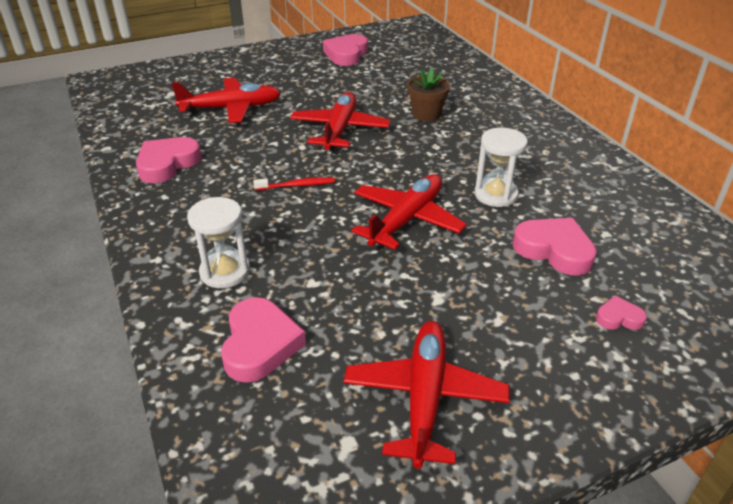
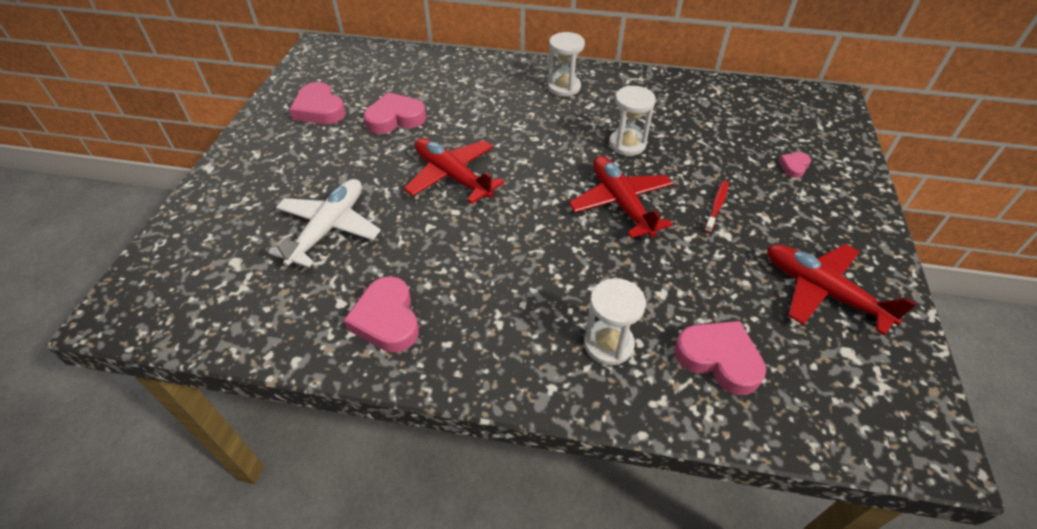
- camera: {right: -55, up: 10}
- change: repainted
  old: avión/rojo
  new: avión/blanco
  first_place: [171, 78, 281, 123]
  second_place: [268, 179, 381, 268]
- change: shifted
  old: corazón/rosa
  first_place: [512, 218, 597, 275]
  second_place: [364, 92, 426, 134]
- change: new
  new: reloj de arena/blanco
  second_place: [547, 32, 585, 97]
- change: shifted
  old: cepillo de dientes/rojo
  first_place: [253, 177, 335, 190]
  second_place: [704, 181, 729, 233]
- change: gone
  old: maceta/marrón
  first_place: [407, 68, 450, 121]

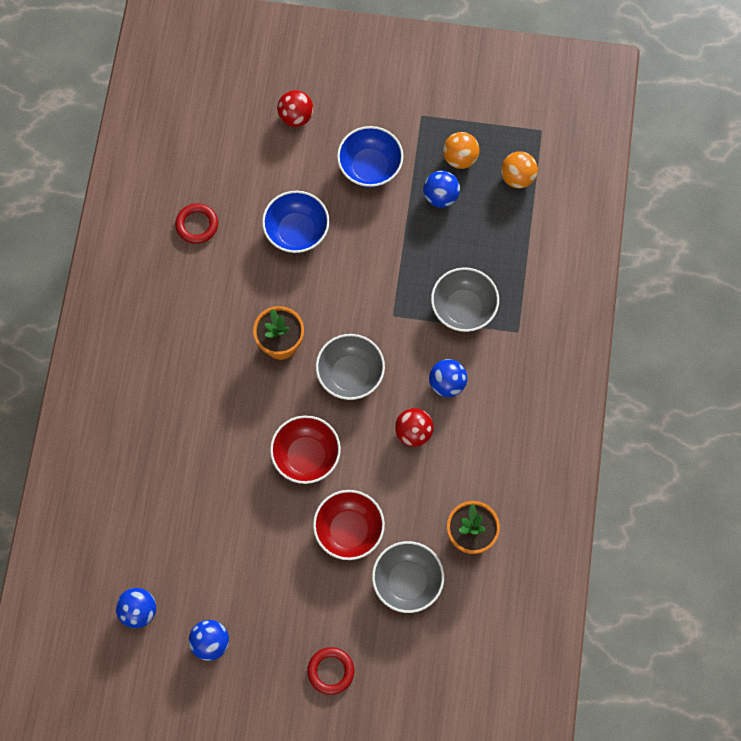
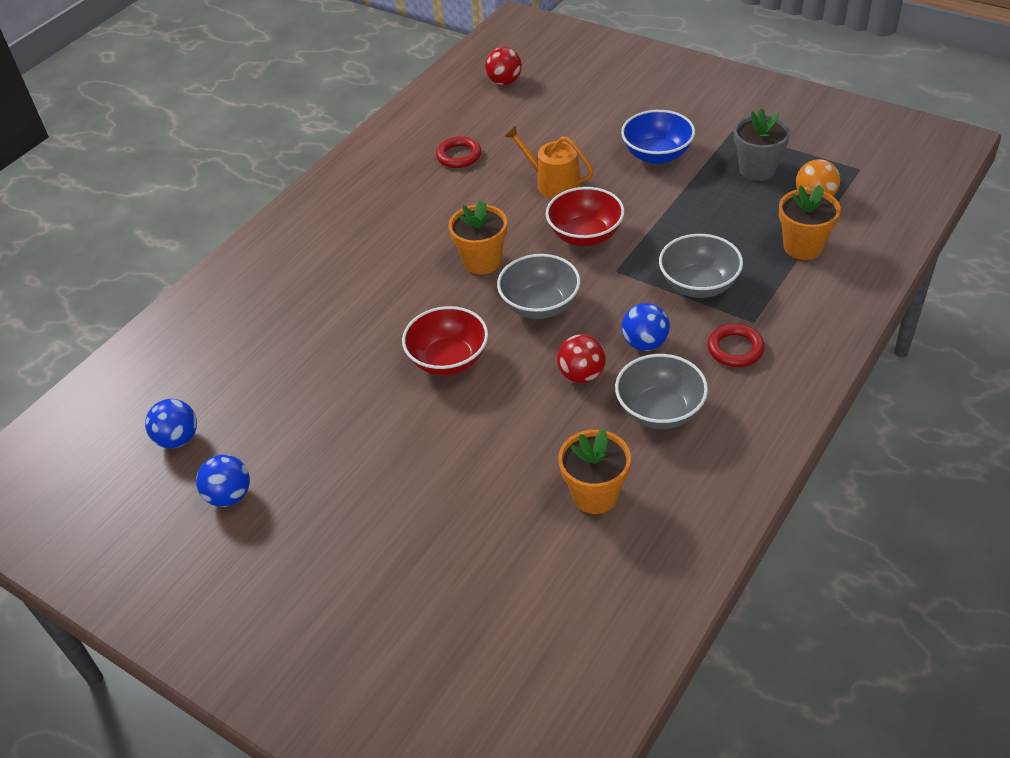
- camera: {right: 30, up: -25}
- change: shifted
  old: pelota/rojo
  first_place: [277, 90, 313, 127]
  second_place: [485, 47, 522, 85]
- change: swapped
  old: cuenco/azul
  new: regadera/naranja
  first_place: [262, 191, 329, 253]
  second_place: [504, 125, 594, 199]
- change: shifted
  old: cuenco/rojo
  first_place: [313, 490, 385, 560]
  second_place: [546, 187, 624, 246]
- change: shifted
  old: cuenco/gris
  first_place: [372, 541, 444, 613]
  second_place: [615, 354, 708, 429]
- change: shifted
  old: anillo/rojo
  first_place: [307, 647, 354, 695]
  second_place: [708, 324, 765, 367]
- change: swapped
  old: pelota/naranja
  new: maceta/gris
  first_place: [443, 132, 480, 169]
  second_place: [734, 108, 791, 181]
- change: new
  new: maceta/naranja
  second_place: [779, 185, 841, 260]
- change: gone
  old: pelota/azul
  first_place: [423, 171, 460, 208]

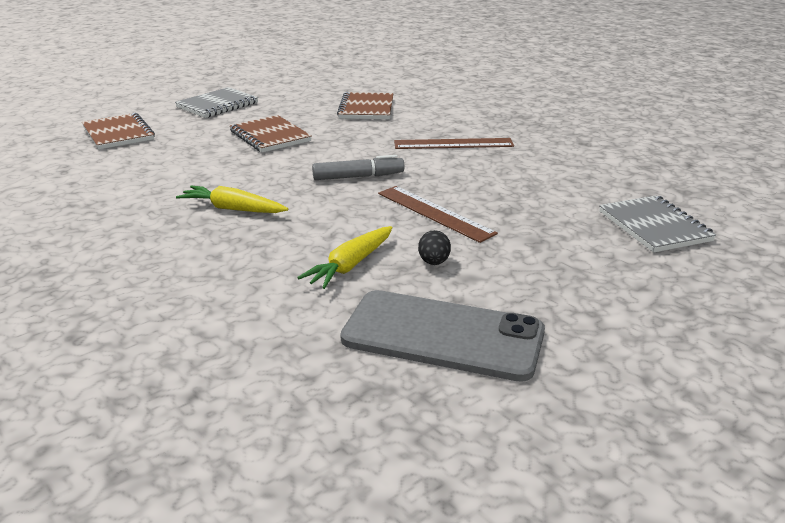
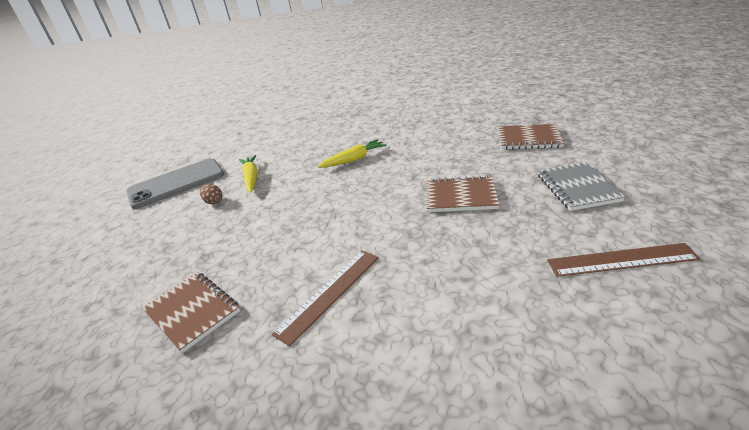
- camera: {right: 135, up: 5}
- change: shifted
  old: cuaderno/marrón
  first_place: [337, 92, 393, 119]
  second_place: [142, 272, 240, 353]
- change: repainted
  old: huevo/negro
  new: huevo/marrón
  first_place: [418, 230, 451, 265]
  second_place: [200, 184, 222, 205]
- change: shifted
  old: regla/marrón
  first_place: [378, 186, 498, 243]
  second_place: [547, 243, 700, 277]
- change: gone
  old: rotulador/gris
  first_place: [312, 155, 404, 180]
- change: gone
  old: cuaderno/gris
  first_place: [599, 195, 716, 252]

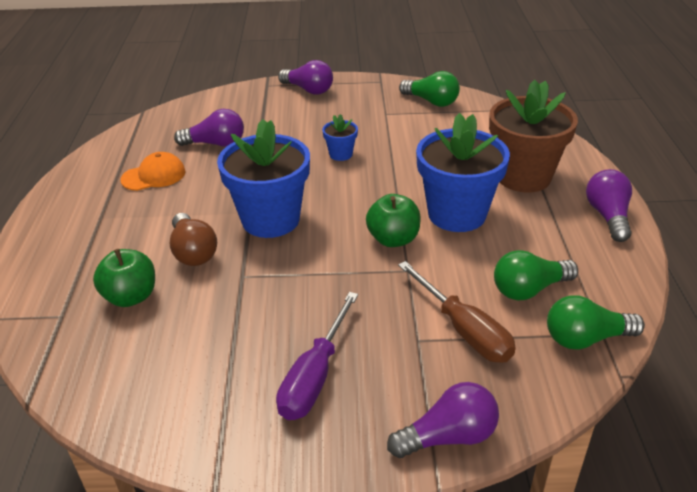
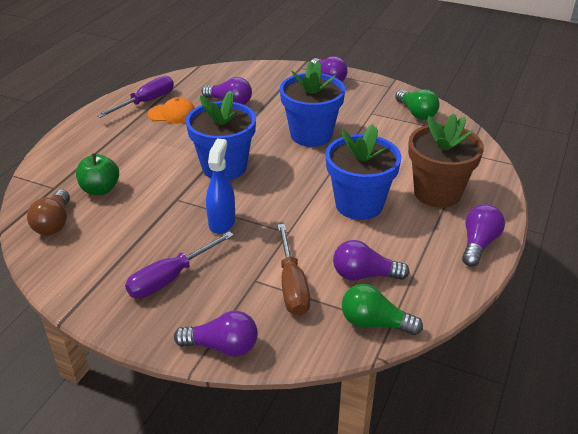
- camera: {right: 25, up: 0}
- change: shifted
  old: bombilla/marrón
  first_place: [169, 213, 217, 266]
  second_place: [27, 189, 70, 235]
- change: new
  new: destornillador/morado
  second_place: [96, 76, 174, 118]
- change: new
  new: pulverizador/azul
  second_place: [206, 139, 235, 234]
- change: scaled
  old: maceta/azul
  first_place: [322, 114, 358, 161]
  second_place: [280, 61, 345, 147]
  factor: 2.21
- change: repainted
  old: bombilla/verde
  new: bombilla/morado
  first_place: [494, 250, 578, 300]
  second_place: [333, 240, 410, 280]
- change: gone
  old: manzana/verde
  first_place: [366, 194, 421, 247]

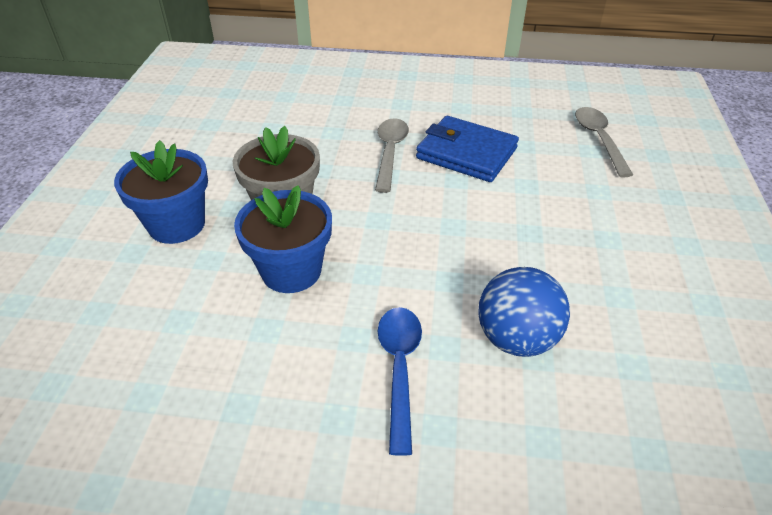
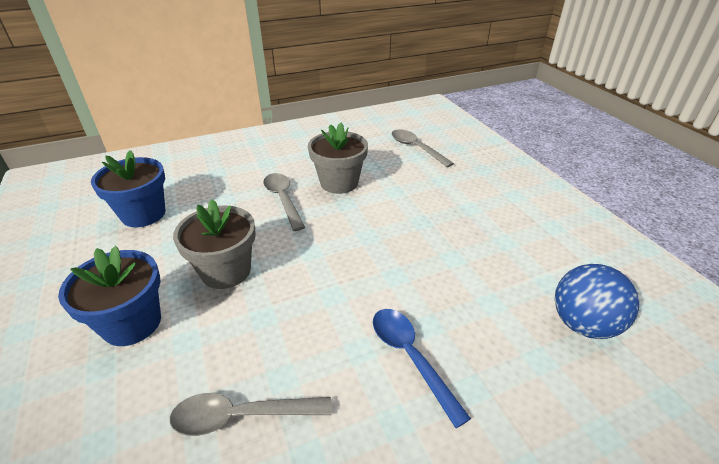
- camera: {right: -30, up: -5}
- change: shifted
  old: maceta/azul
  first_place: [234, 185, 332, 293]
  second_place: [91, 150, 166, 227]
- change: new
  new: cuchara/gris
  second_place: [170, 393, 332, 436]
- change: swapped
  old: cartera/azul
  new: maceta/gris
  first_place: [416, 116, 519, 182]
  second_place: [308, 123, 368, 194]
- change: shifted
  old: pelota/azul
  first_place: [479, 267, 570, 357]
  second_place: [555, 264, 639, 339]

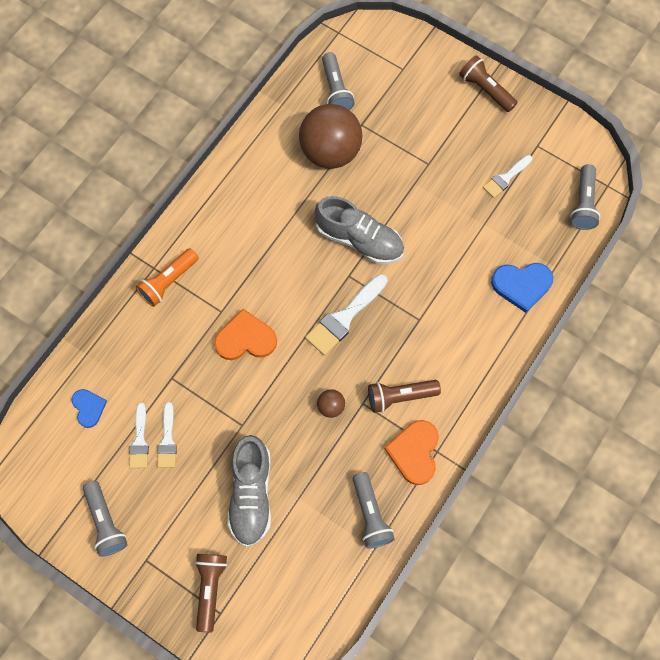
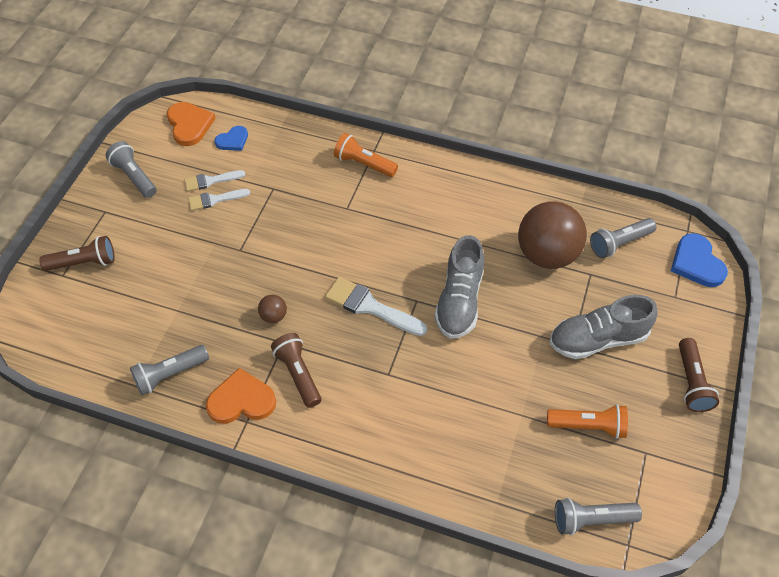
- camera: {right: 75, up: -15}
- change: rotated
  old: lámpara de mano/gris
  first_place: [83, 481, 128, 557]
  second_place: [105, 141, 157, 198]
  degrees: 90
- change: shifted
  old: corazón/naranja
  first_place: [214, 309, 277, 360]
  second_place: [167, 102, 216, 146]
- change: swapped
  old: pincel/blanco
  new: lámpara de mano/naranja
  first_place: [483, 155, 532, 198]
  second_place: [547, 404, 628, 439]
- change: shifted
  old: zapato/gris
  first_place: [227, 435, 271, 547]
  second_place: [550, 295, 658, 359]
- change: shifted
  old: corazón/azul
  first_place: [491, 263, 553, 313]
  second_place: [671, 233, 728, 287]
- change: rotated
  old: lámpara de mano/marrón
  first_place: [459, 55, 518, 112]
  second_place: [679, 338, 719, 412]
  degrees: 150

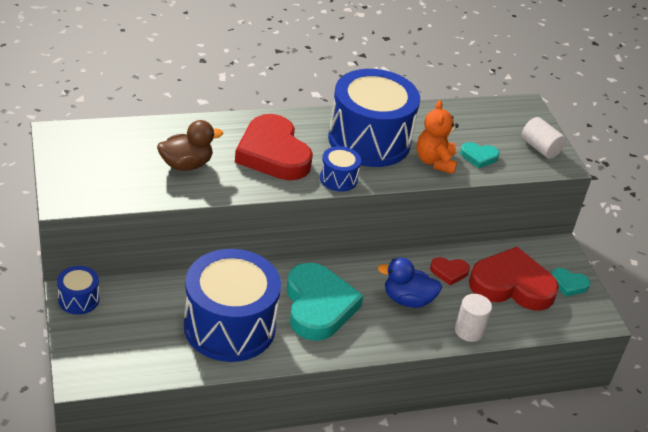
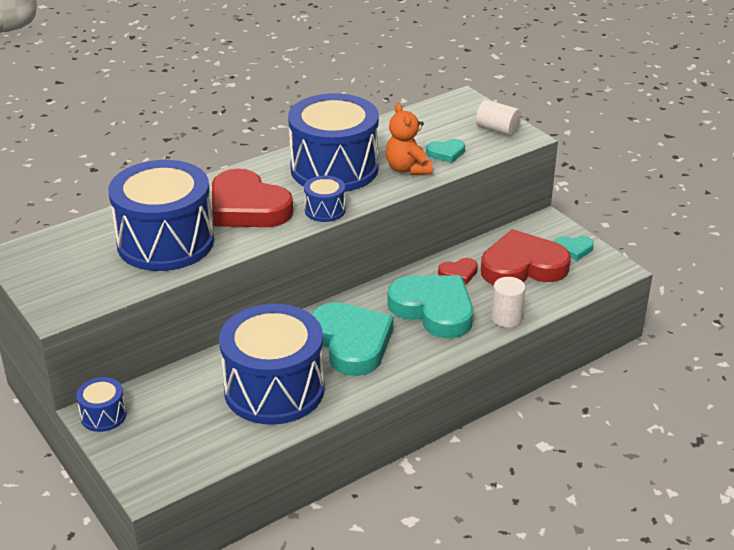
- camera: {right: -15, up: -5}
- change: swapped
  old: pato/marrón
  new: tambor/azul
  first_place: [157, 120, 223, 171]
  second_place: [108, 160, 214, 271]
- change: swapped
  old: pato/azul
  new: corazón/turquesa
  first_place: [378, 258, 442, 308]
  second_place: [387, 275, 473, 338]

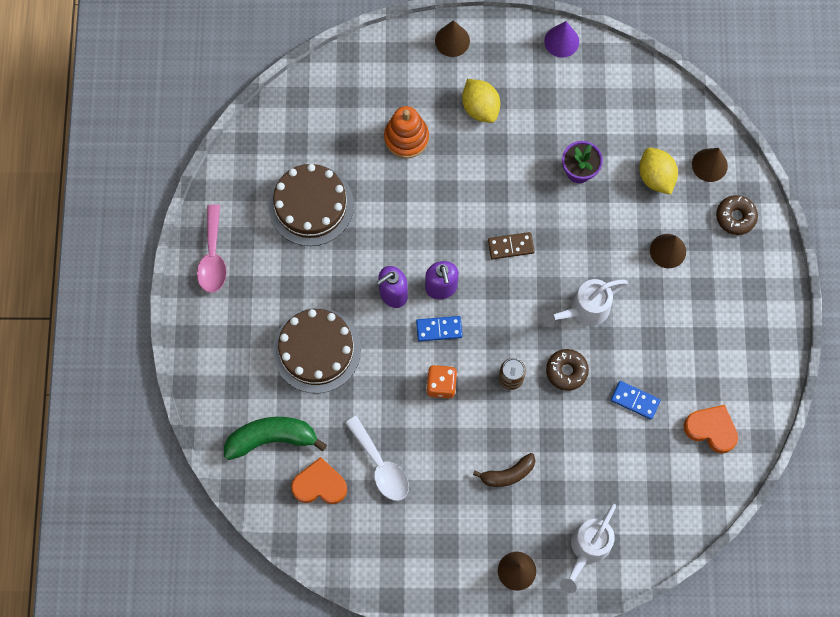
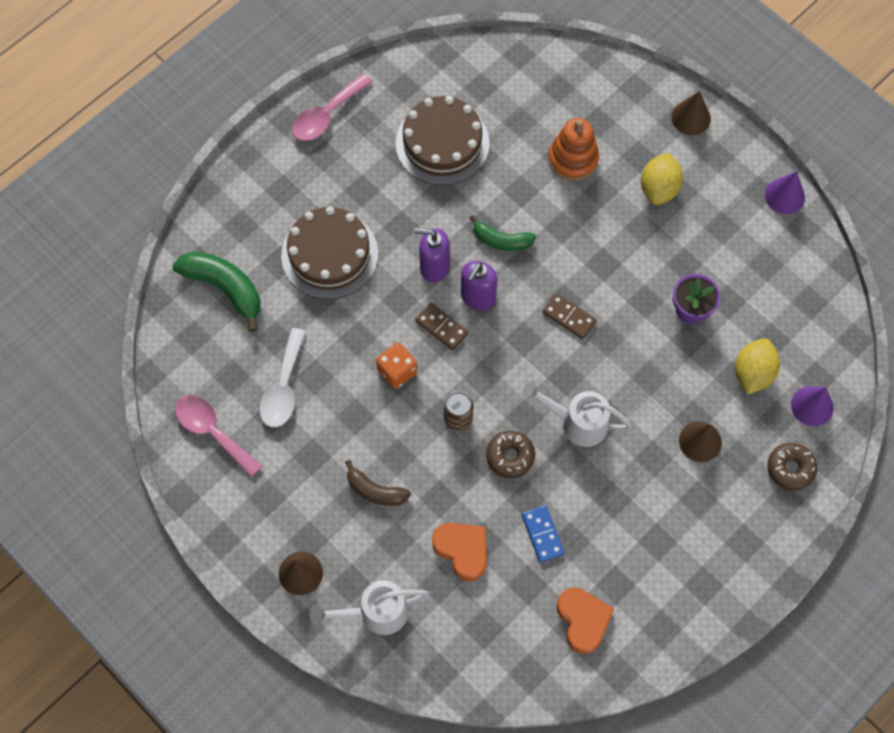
- camera: {right: 45, up: -5}
- change: new
  new: cuchara/rosa
  second_place: [175, 395, 262, 477]
- change: repainted
  old: ficha de dominó/azul
  new: ficha de dominó/marrón
  first_place: [416, 316, 463, 341]
  second_place: [415, 302, 469, 350]
- change: shifted
  old: corazón/naranja
  first_place: [291, 457, 347, 504]
  second_place: [432, 523, 487, 581]
- change: new
  new: plátano/verde
  second_place: [470, 215, 536, 251]
- change: repainted
  old: cono/marrón
  new: cono/morado
  first_place: [692, 148, 728, 182]
  second_place: [791, 386, 834, 426]

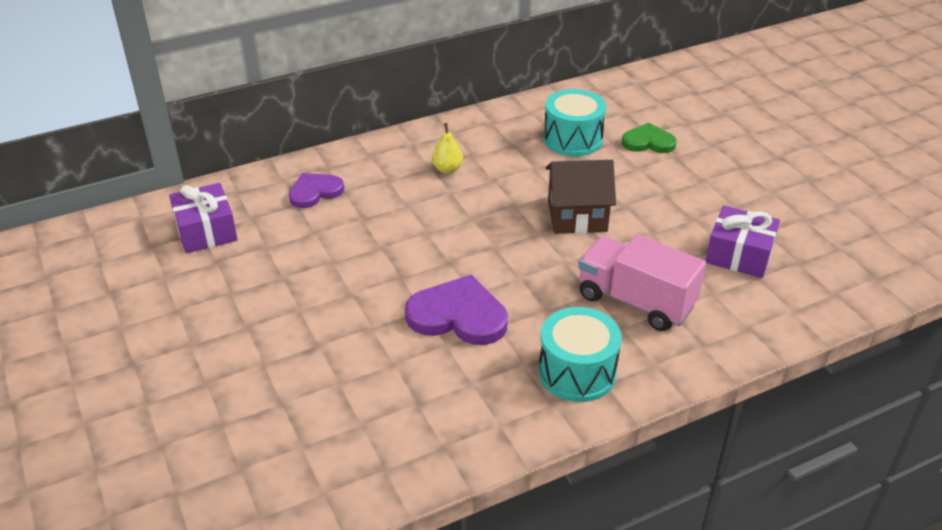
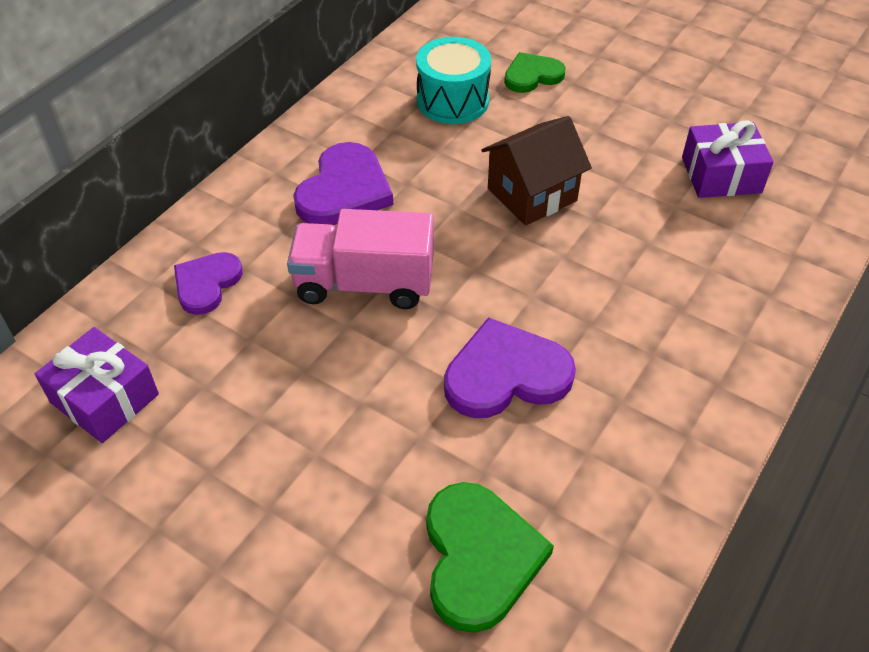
- camera: {right: -30, up: 10}
- change: shifted
  old: camión/rosa
  first_place: [578, 235, 706, 331]
  second_place: [287, 209, 433, 309]
- change: swapped
  old: pera/amarillo
  new: corazón/morado
  first_place: [432, 123, 463, 174]
  second_place: [293, 142, 393, 225]
- change: new
  new: corazón/verde
  second_place: [426, 482, 554, 633]
- change: gone
  old: tambor/turquesa
  first_place: [538, 307, 622, 402]

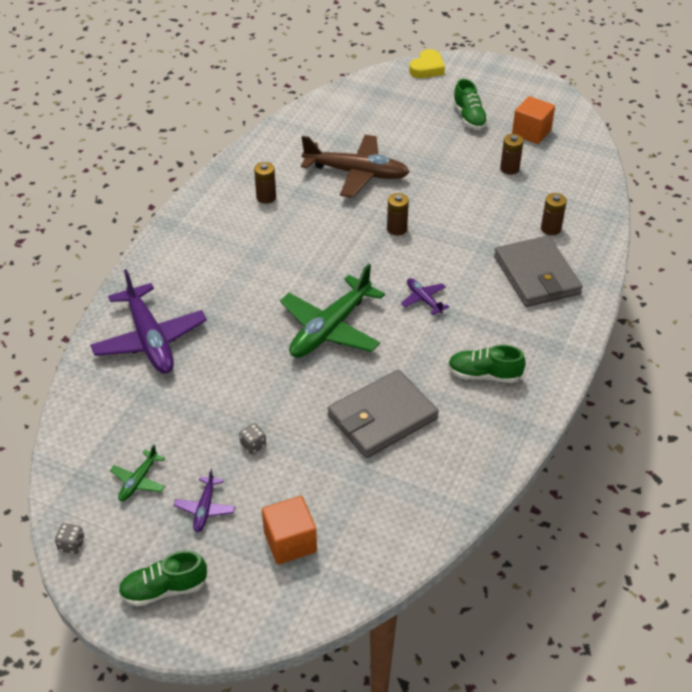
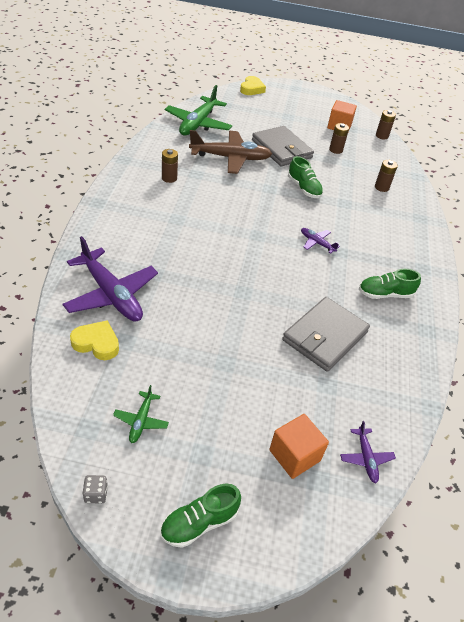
- camera: {right: -20, up: 0}
- change: new
  new: corazón/amarillo
  second_place: [70, 320, 119, 360]
- change: shifted
  old: avión/verde
  first_place: [280, 264, 385, 358]
  second_place: [165, 85, 232, 135]
- change: shifted
  old: cartera/gris
  first_place: [494, 236, 583, 307]
  second_place: [252, 126, 314, 166]
- change: shifted
  old: zapato/verde
  first_place: [453, 79, 488, 130]
  second_place: [288, 156, 323, 198]
- change: shifted
  old: avión/morado
  first_place: [173, 468, 235, 532]
  second_place: [340, 421, 396, 483]
- change: shifted
  old: pila/marrón
  first_place: [387, 193, 409, 236]
  second_place: [376, 110, 396, 140]
- change: gone
  old: dado/gris
  first_place: [239, 423, 266, 454]

